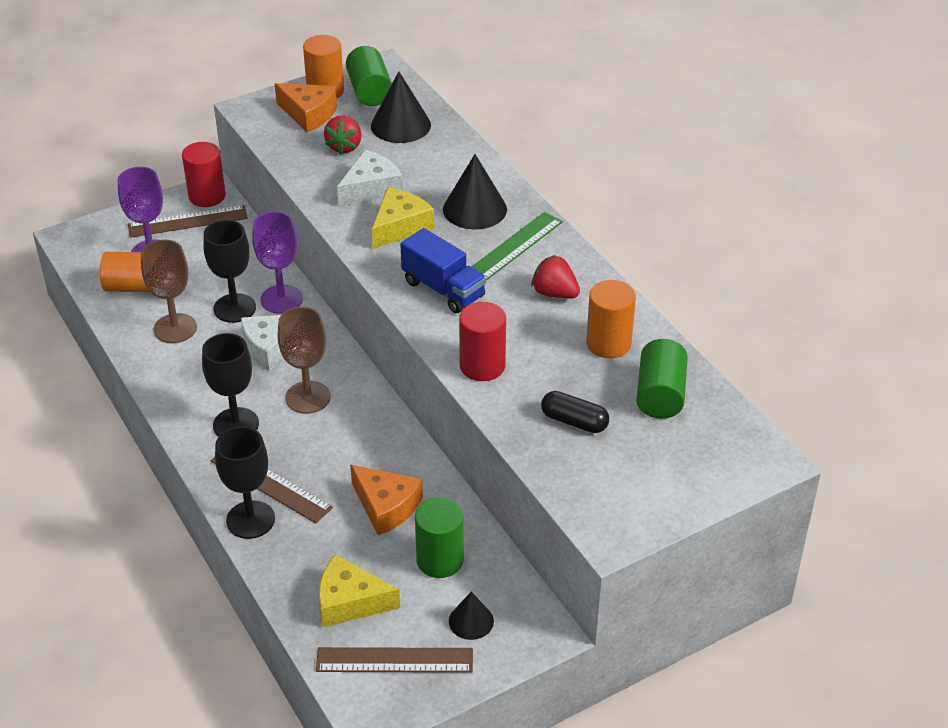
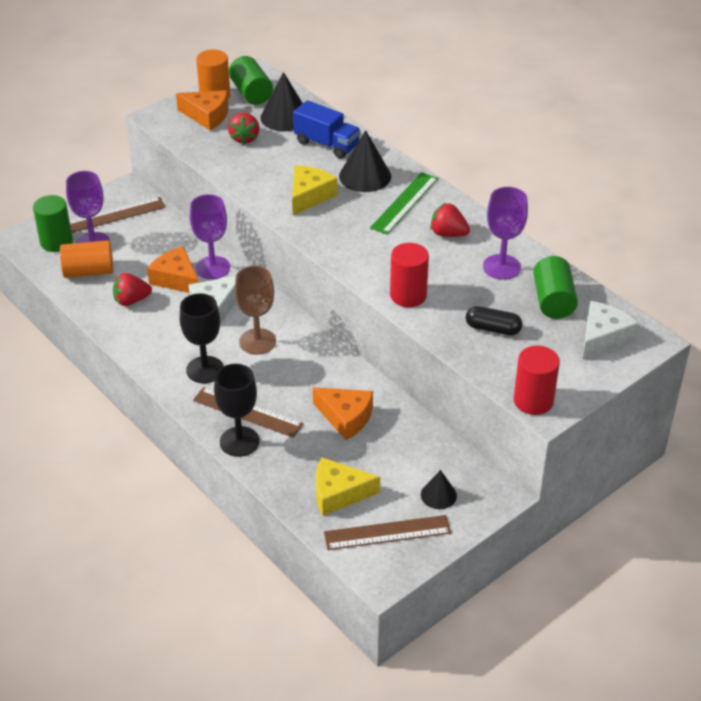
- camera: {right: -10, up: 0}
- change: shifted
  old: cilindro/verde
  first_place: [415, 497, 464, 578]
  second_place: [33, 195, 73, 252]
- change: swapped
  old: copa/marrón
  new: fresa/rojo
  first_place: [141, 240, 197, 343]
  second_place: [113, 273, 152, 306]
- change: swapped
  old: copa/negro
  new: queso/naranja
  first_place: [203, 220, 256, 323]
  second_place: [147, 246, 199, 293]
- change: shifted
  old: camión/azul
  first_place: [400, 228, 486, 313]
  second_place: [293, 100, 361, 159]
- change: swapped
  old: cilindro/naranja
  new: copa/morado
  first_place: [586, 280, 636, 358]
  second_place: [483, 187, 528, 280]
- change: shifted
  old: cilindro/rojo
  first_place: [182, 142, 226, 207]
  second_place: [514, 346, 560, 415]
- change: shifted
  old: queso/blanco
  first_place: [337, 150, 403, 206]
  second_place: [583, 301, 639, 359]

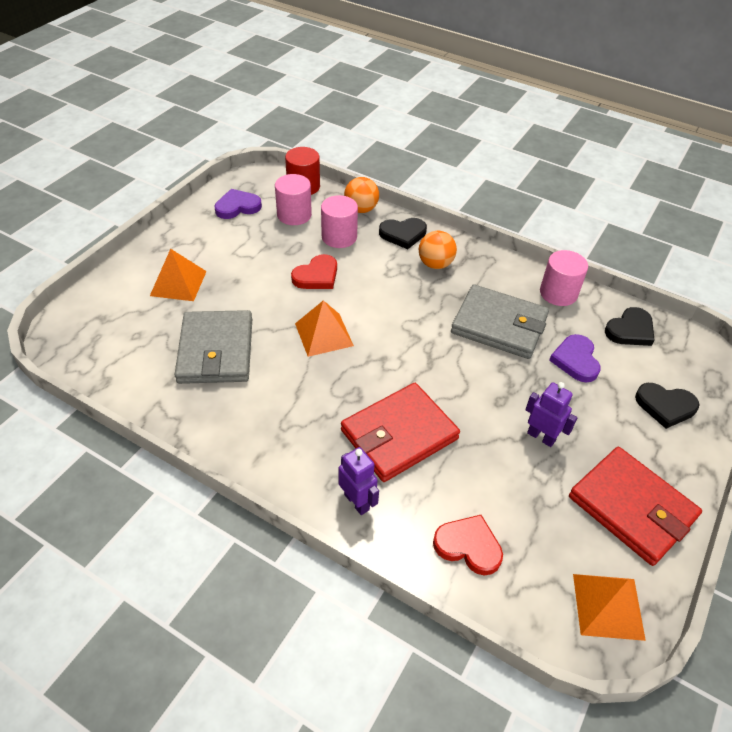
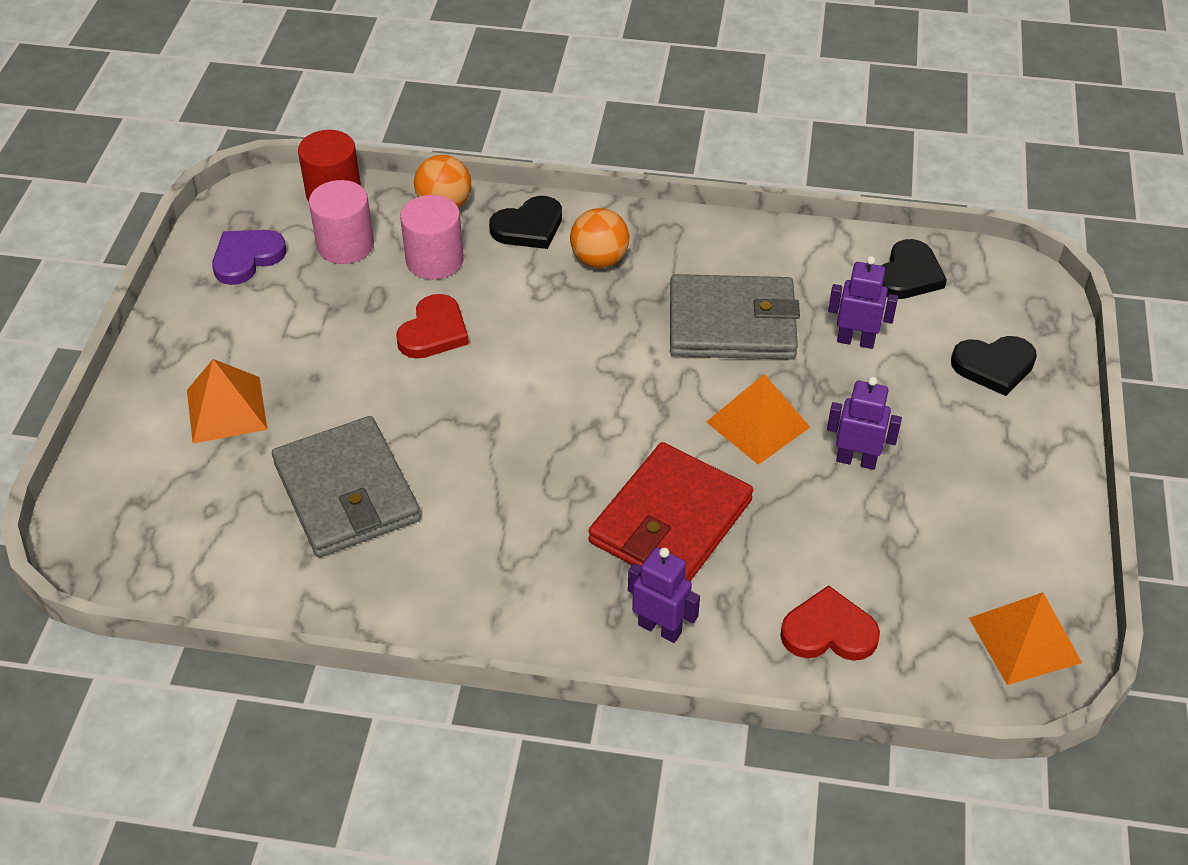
- camera: {right: -20, up: 0}
- change: shifted
  old: pirámide/naranja
  first_place: [295, 300, 354, 357]
  second_place: [706, 374, 810, 465]
- change: swapped
  old: corazón/morado
  new: robot/morado
  first_place: [549, 334, 601, 382]
  second_place: [828, 256, 898, 349]
- change: gone
  old: cilindro/rosa
  first_place: [540, 250, 588, 306]
- change: gone
  old: cartera/rojo
  first_place: [569, 447, 702, 566]

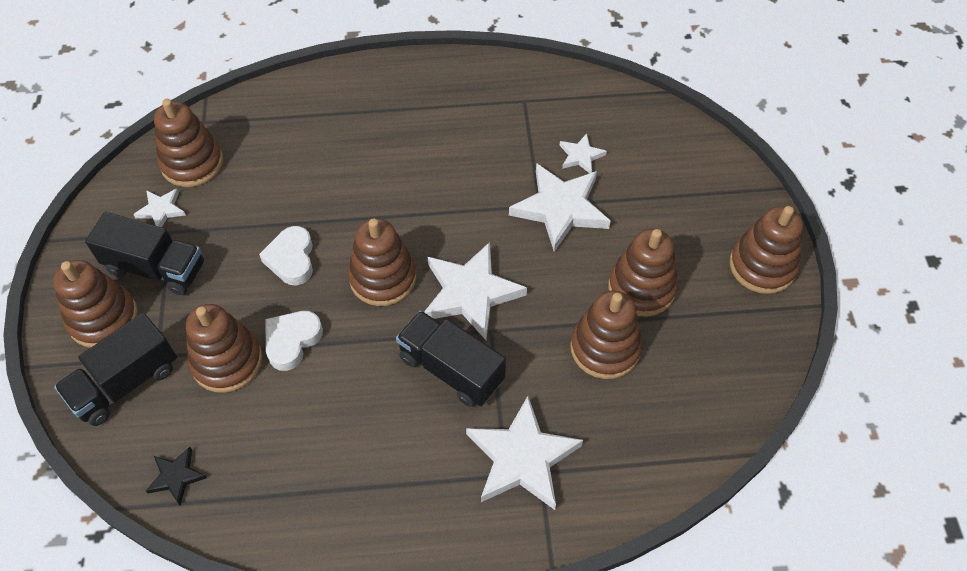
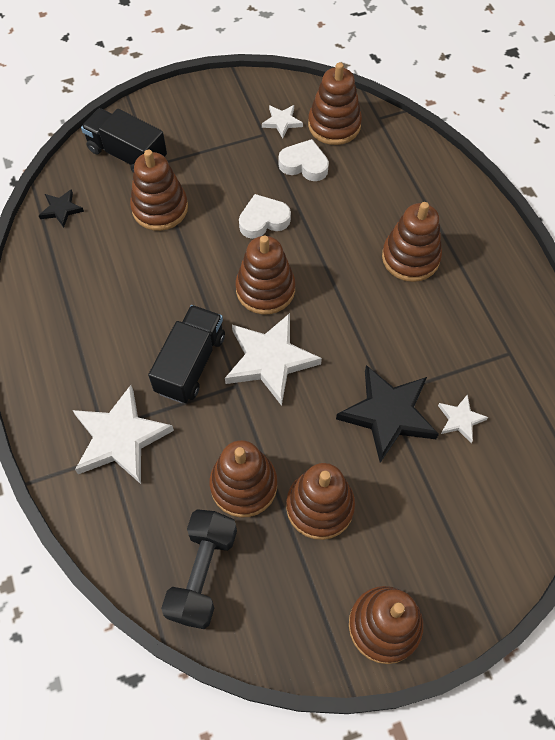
- camera: {right: 75, up: 5}
- change: new
  new: mancuerna/negro
  second_place: [161, 509, 237, 629]
- change: shifted
  old: corazón/blanco
  first_place: [266, 311, 323, 371]
  second_place: [278, 139, 329, 181]
- change: repainted
  old: estrella/blanco
  new: estrella/negro
  first_place: [509, 163, 611, 252]
  second_place: [336, 365, 439, 463]
- change: shifted
  old: juguete apilable/marrón
  first_place: [53, 260, 138, 348]
  second_place: [382, 202, 442, 282]
- change: gone
  old: camión/negro
  first_place: [85, 212, 204, 295]

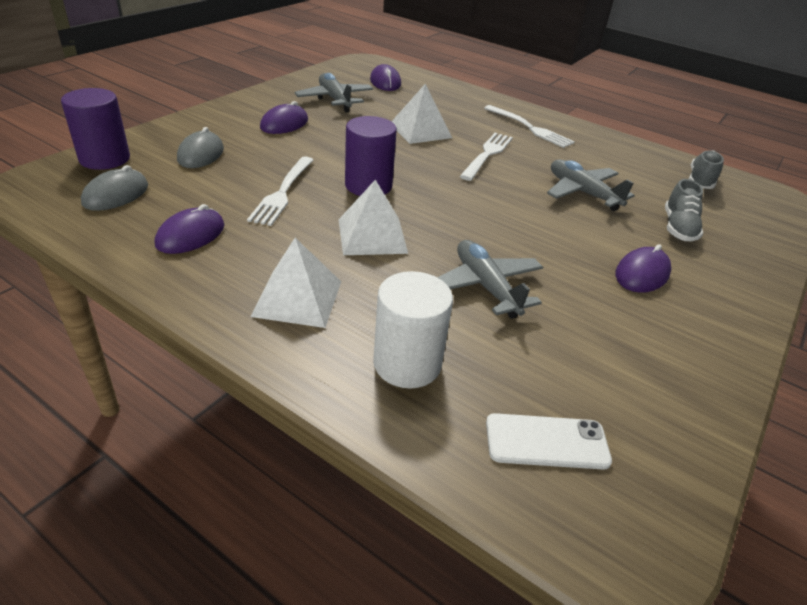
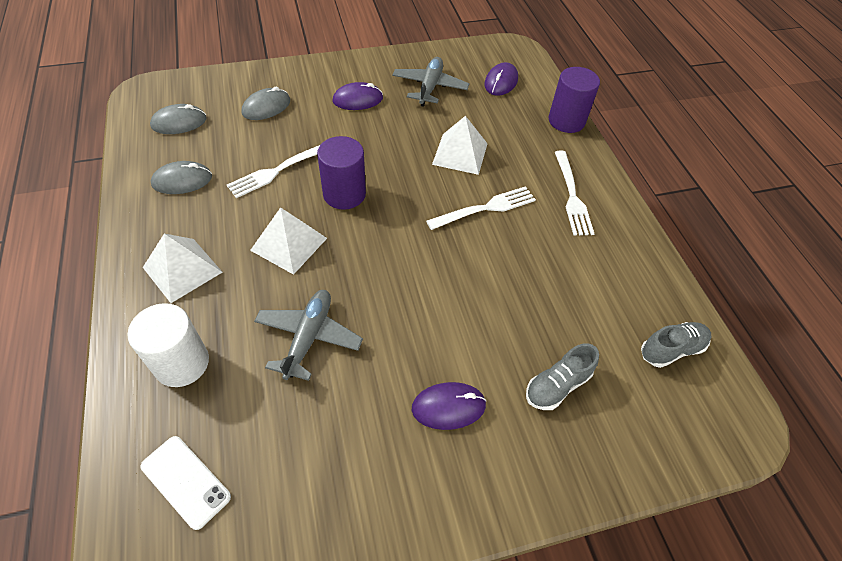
- camera: {right: 40, up: 15}
- change: repainted
  old: ratón/morado
  new: ratón/gris
  first_place: [155, 204, 225, 254]
  second_place: [151, 161, 212, 194]
- change: shifted
  old: cilindro/morado
  first_place: [61, 88, 130, 170]
  second_place: [548, 67, 600, 133]
- change: gone
  old: avión/gris
  first_place: [547, 160, 635, 211]

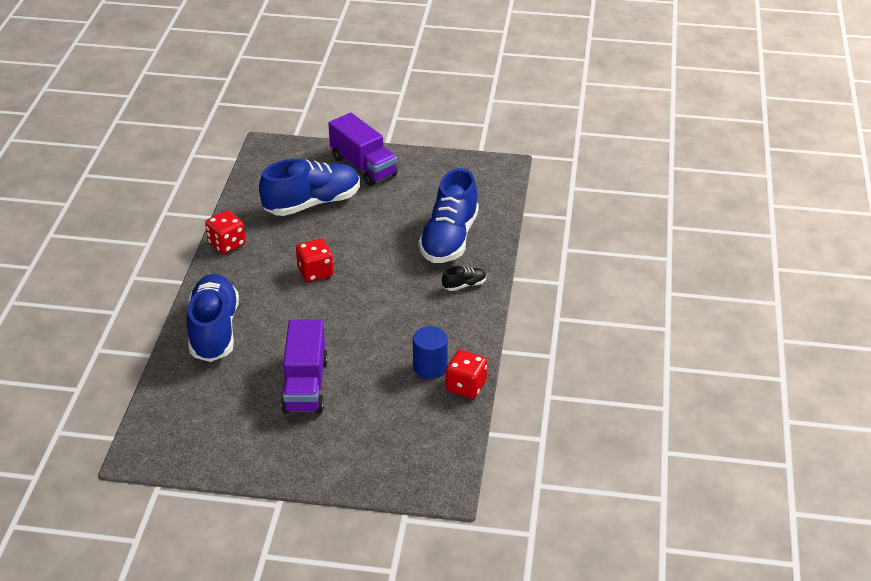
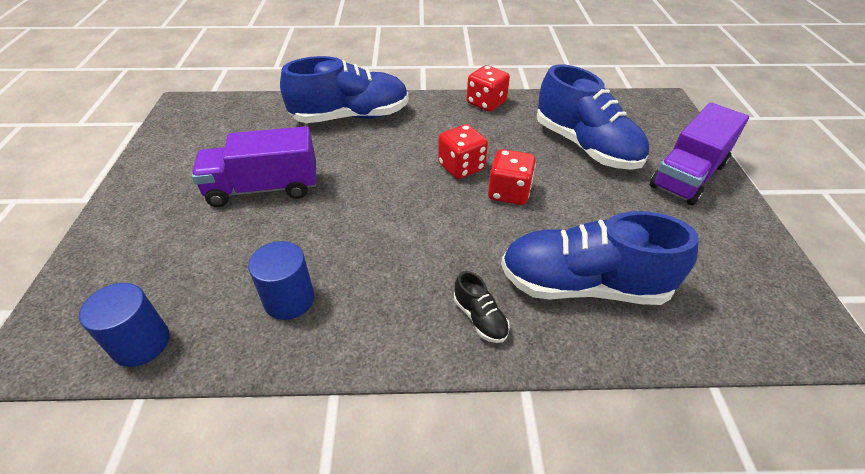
- camera: {right: 80, up: 5}
- change: new
  new: cilindro/azul
  second_place: [79, 283, 169, 367]
- change: shifted
  old: dado/rojo
  first_place: [446, 350, 487, 399]
  second_place: [488, 149, 536, 205]

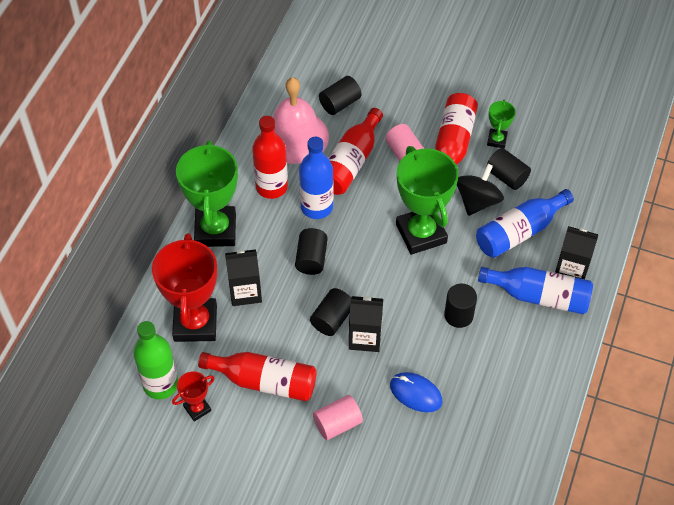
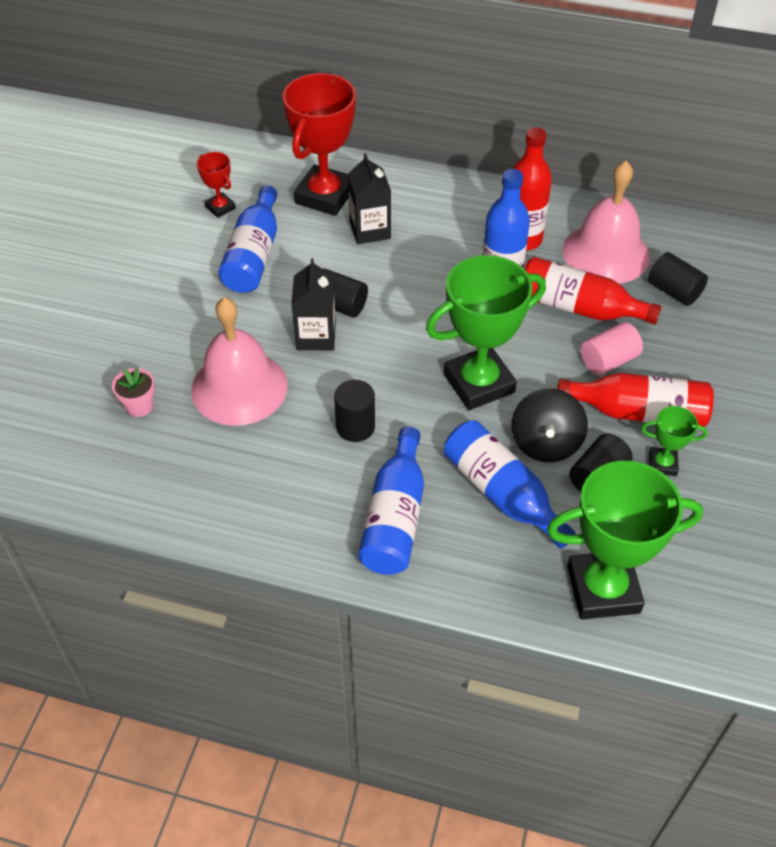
- camera: {right: 85, up: -5}
- change: new
  new: maceta/rosa
  second_place: [112, 368, 155, 417]
- change: swapped
  old: ratón/azul
  new: campana/rosa
  first_place: [390, 372, 443, 413]
  second_place: [191, 297, 288, 426]
- change: repainted
  old: botella/rojo
  new: botella/azul
  first_place: [198, 352, 317, 401]
  second_place: [218, 185, 277, 293]
- change: rotated
  old: trofeo/rojo
  first_place: [152, 233, 217, 342]
  second_place: [283, 73, 356, 216]
  degrees: -60
- change: rotated
  old: peonza/negro
  first_place: [457, 164, 504, 216]
  second_place: [511, 388, 588, 462]
  degrees: 75
- change: shifted
  old: trofeo/verde
  first_place: [176, 140, 238, 247]
  second_place: [547, 461, 703, 620]
- change: gone
  old: botella/verde
  first_place: [133, 321, 178, 399]
- change: gone
  old: cilindro/negro
  first_place: [295, 228, 328, 275]
- change: gone
  old: cilindro/rosa
  first_place: [313, 395, 363, 440]
- change: gone
  old: cartón de leche/negro
  first_place: [555, 226, 598, 279]

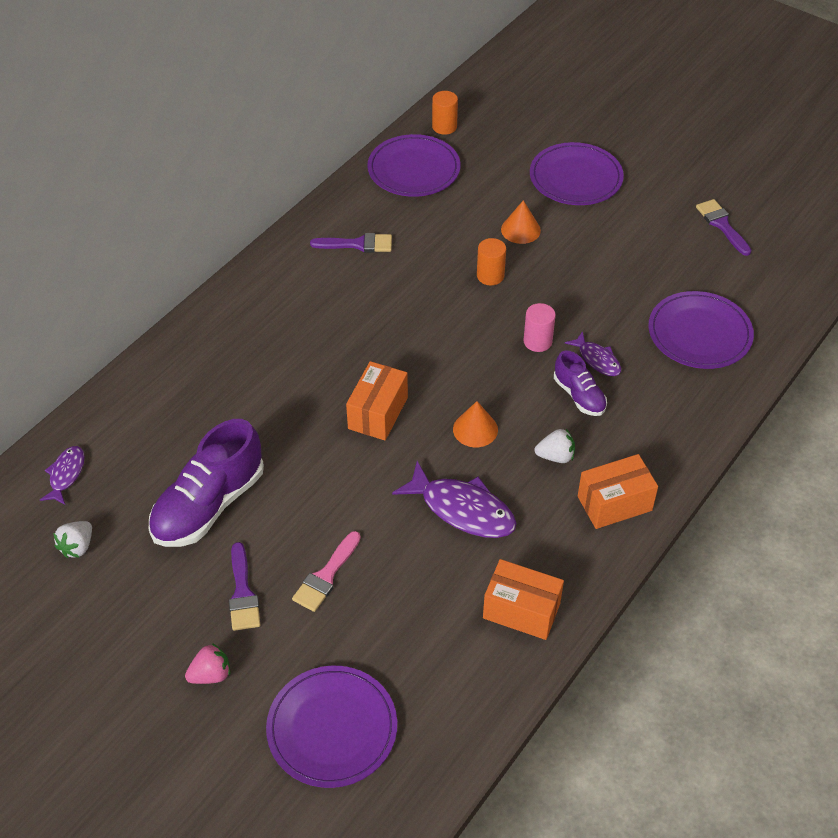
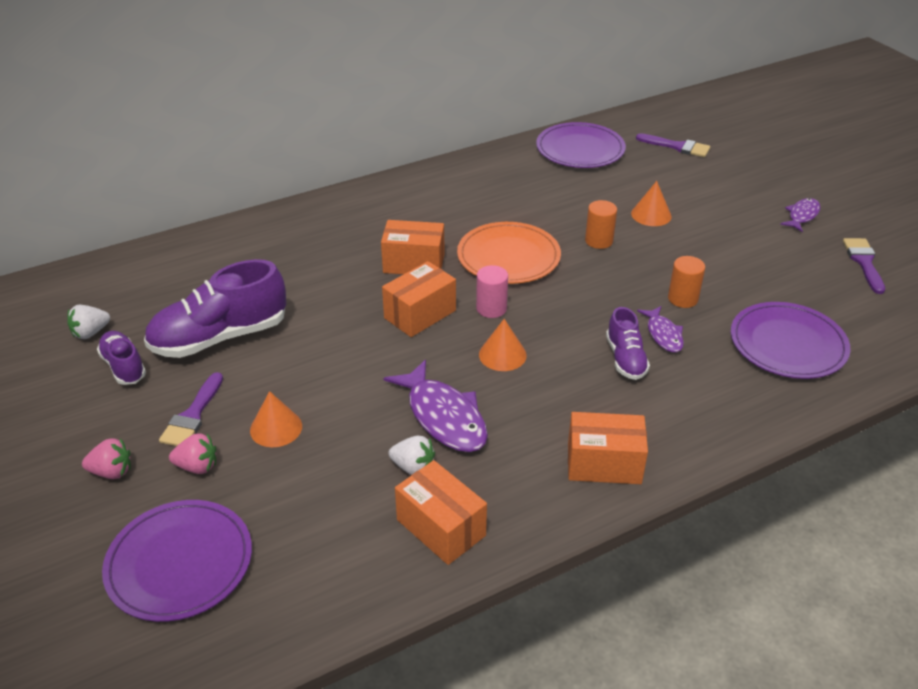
- camera: {right: 25, up: -10}
- change: new
  new: zapato/morado
  second_place: [97, 331, 146, 385]
- change: new
  new: fresa/rosa
  second_place: [169, 433, 216, 474]
- change: swapped
  old: pincel/rosa
  new: cono/naranja
  first_place: [292, 531, 361, 612]
  second_place: [250, 391, 302, 447]
- change: new
  new: caja/naranja
  second_place: [381, 220, 445, 274]
- change: shifted
  old: fresa/blanco
  first_place: [535, 429, 575, 463]
  second_place: [388, 435, 435, 475]
- change: new
  new: plato/naranja
  second_place: [457, 222, 561, 284]
- change: shifted
  old: cilindro/rosa
  first_place: [523, 303, 556, 352]
  second_place: [476, 265, 508, 318]
- change: shifted
  old: pincel/morado
  first_place: [310, 233, 392, 253]
  second_place: [636, 133, 710, 157]
- change: shifted
  old: cilindro/naranja
  first_place: [432, 91, 458, 135]
  second_place: [668, 256, 705, 308]
- change: shifted
  old: pez/morado
  first_place: [40, 446, 84, 505]
  second_place: [780, 198, 821, 232]
- change: gone
  old: plato/morado
  first_place: [530, 142, 624, 205]

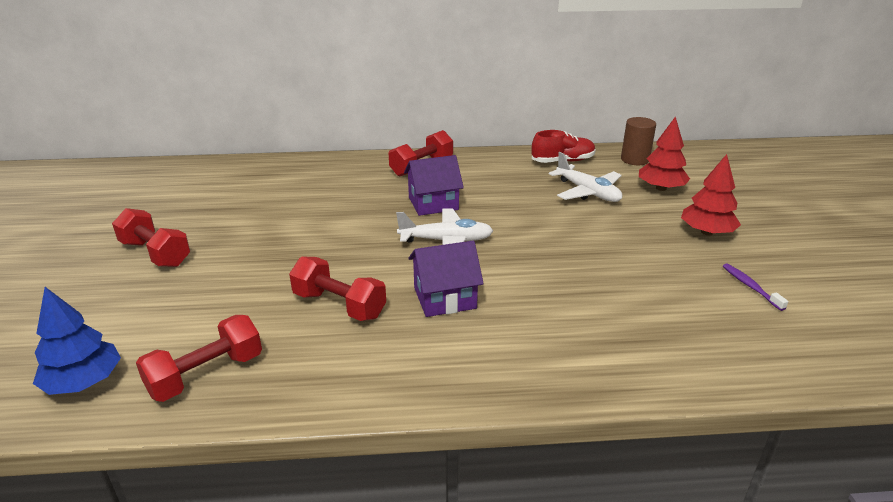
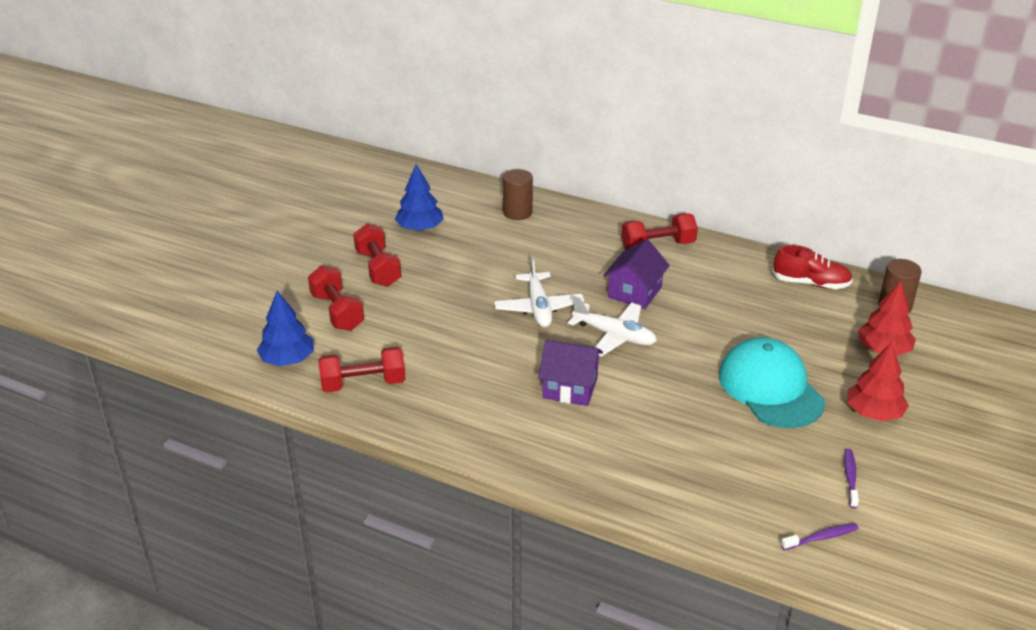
- camera: {right: 30, up: 5}
- change: shifted
  old: mancuerna/rojo
  first_place: [289, 256, 386, 321]
  second_place: [308, 265, 364, 331]
- change: new
  new: árbol/azul
  second_place: [395, 164, 444, 231]
- change: shifted
  old: avión/blanco
  first_place: [549, 152, 622, 202]
  second_place: [494, 257, 584, 328]
- change: new
  new: cilindro/marrón
  second_place: [503, 169, 533, 220]
- change: rotated
  old: casa/morado
  first_place: [404, 155, 464, 216]
  second_place: [603, 239, 670, 309]
  degrees: -75
- change: new
  new: gorra/turquesa
  second_place: [719, 338, 825, 428]
- change: new
  new: cepillo de dientes/morado
  second_place: [781, 523, 859, 550]

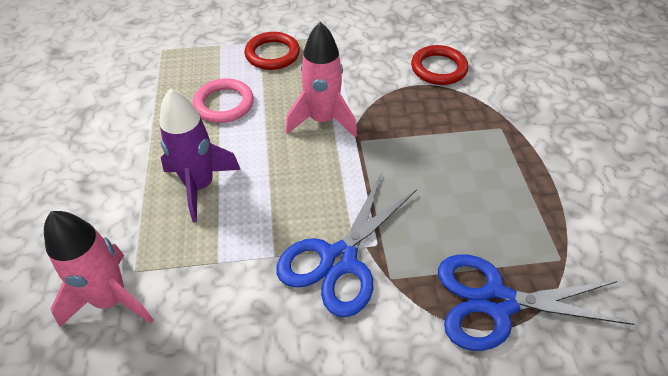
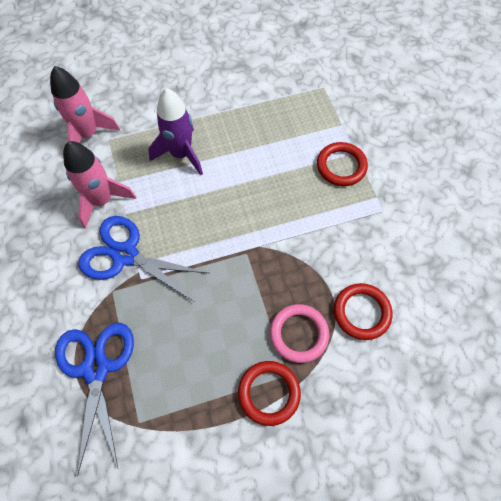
- camera: {right: 80, up: 15}
- change: shifted
  old: cohete/rosa
  first_place: [285, 21, 357, 138]
  second_place: [63, 141, 136, 229]
- change: new
  new: anillo/rojo
  second_place: [238, 361, 301, 426]
- change: shifted
  old: anillo/rosa
  first_place: [193, 78, 254, 123]
  second_place: [270, 304, 329, 363]

